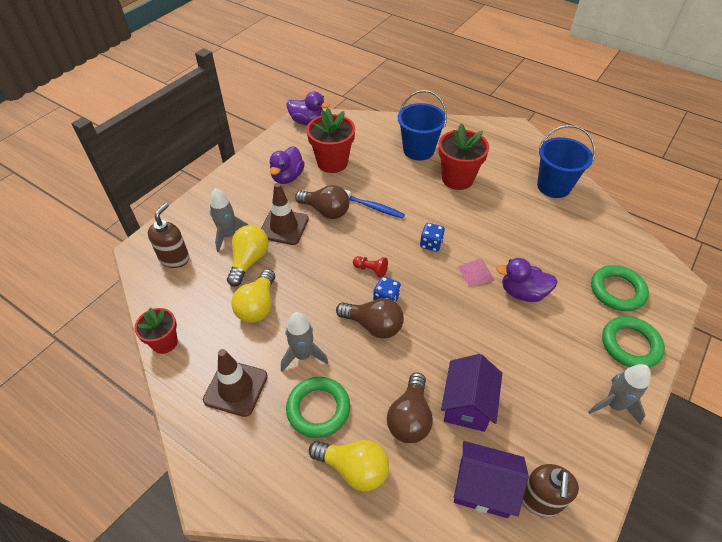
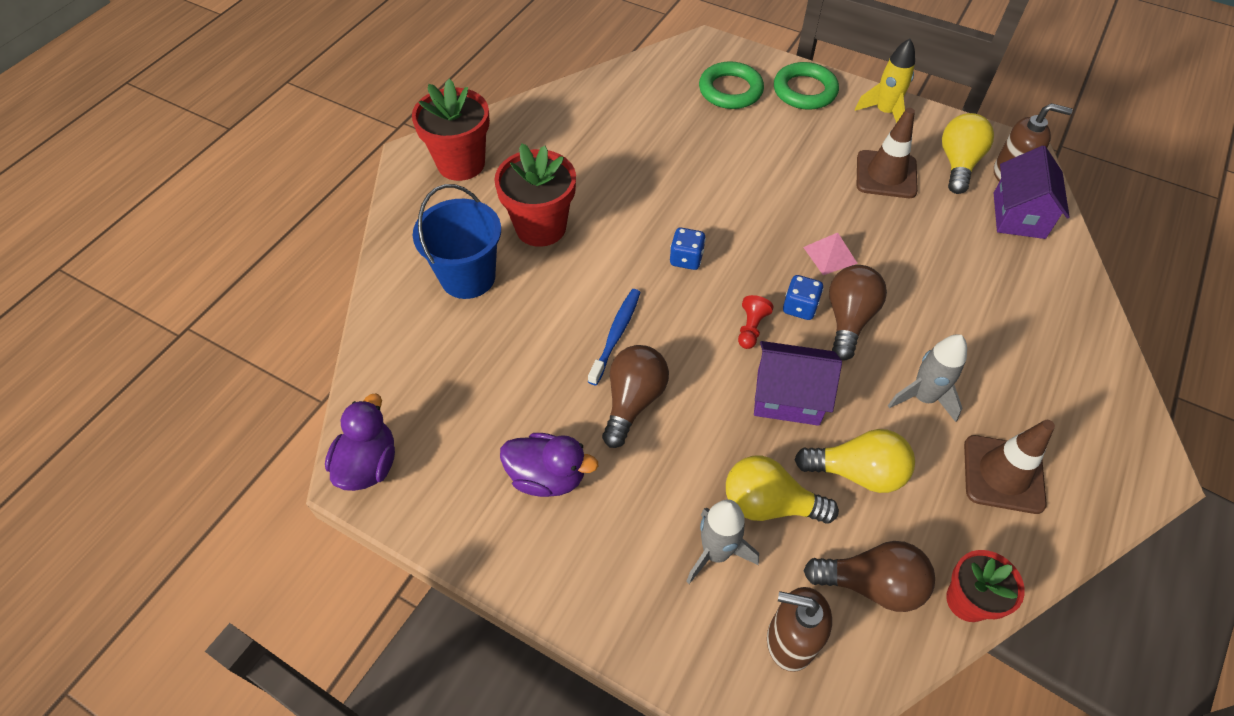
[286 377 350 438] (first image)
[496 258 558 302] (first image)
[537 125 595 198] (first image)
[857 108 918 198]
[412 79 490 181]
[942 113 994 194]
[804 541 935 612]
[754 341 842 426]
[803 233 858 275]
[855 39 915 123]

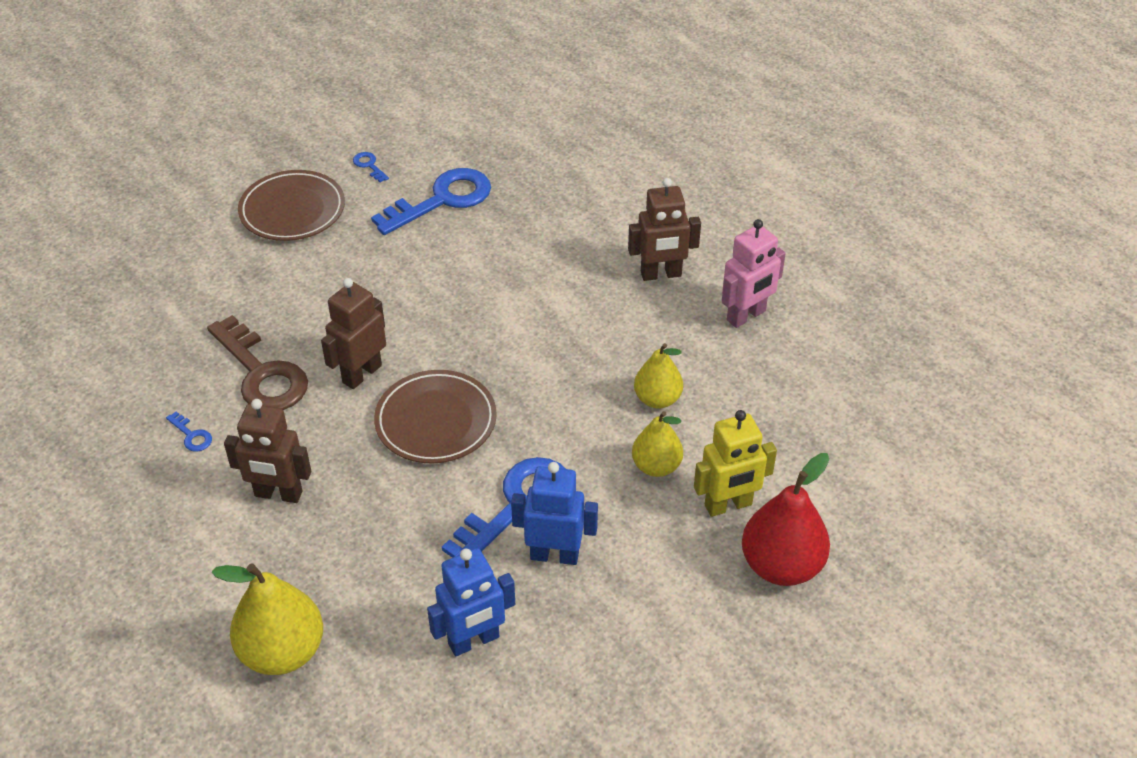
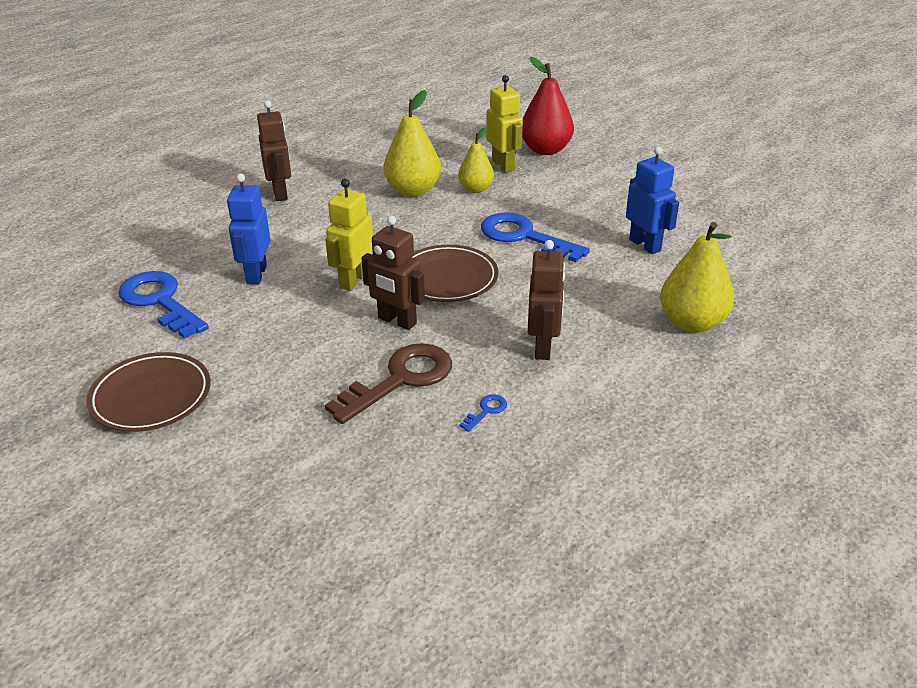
[353 152 389 182] (first image)
[722 219 786 328] (first image)
[325 179 373 291]
[227 173 271 285]
[384 90 441 197]

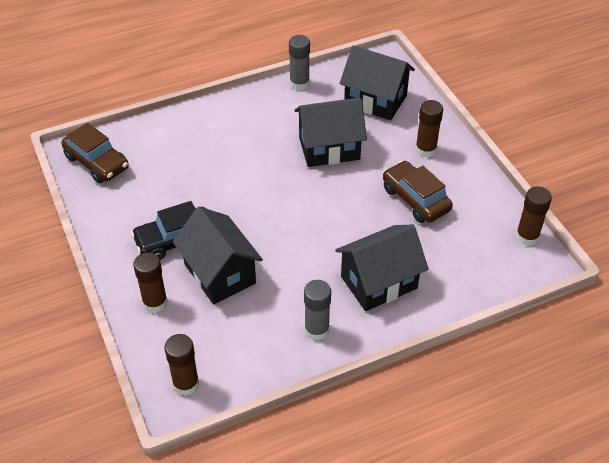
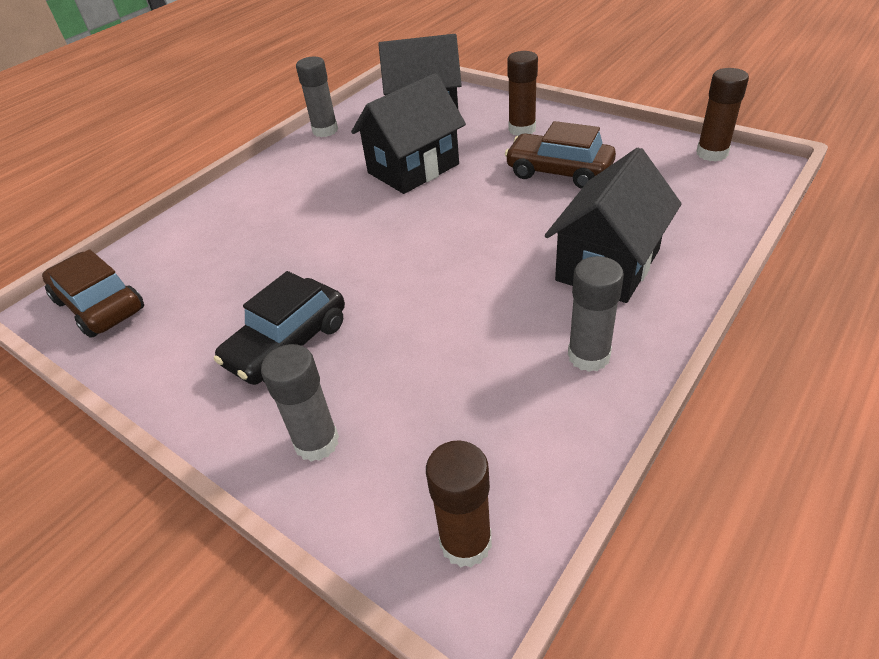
[173 207 263 304] (first image)
[261 344 339 462]
[42 249 144 338]

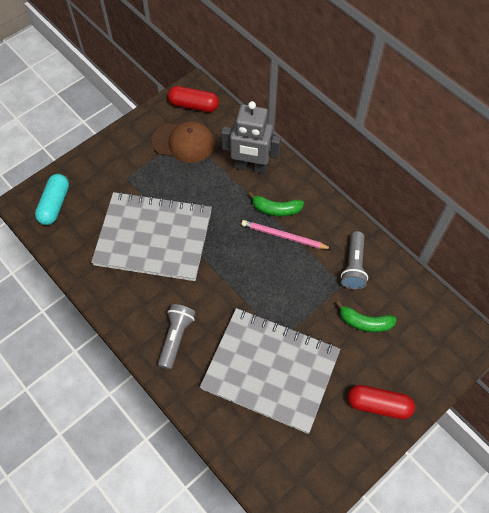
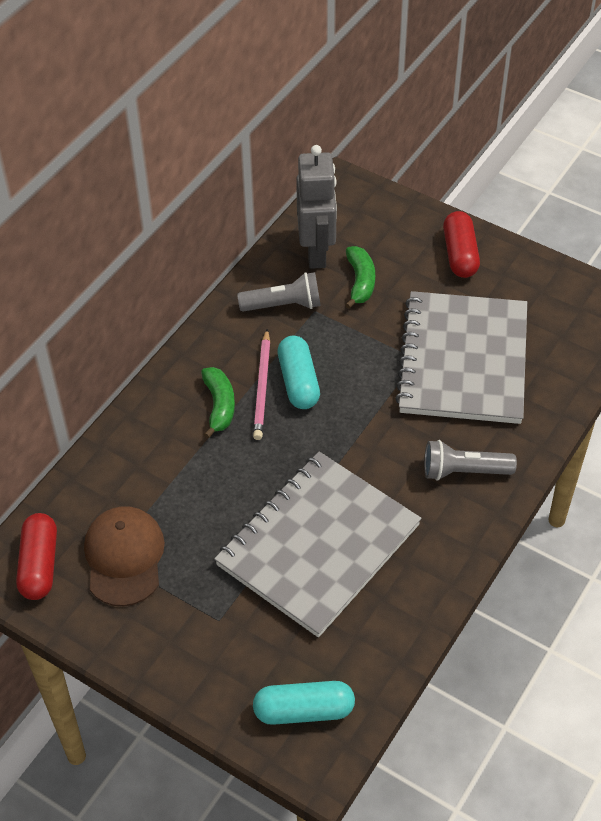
[277 336 320 409]
[296 145 337 269]
[214 452 422 637]

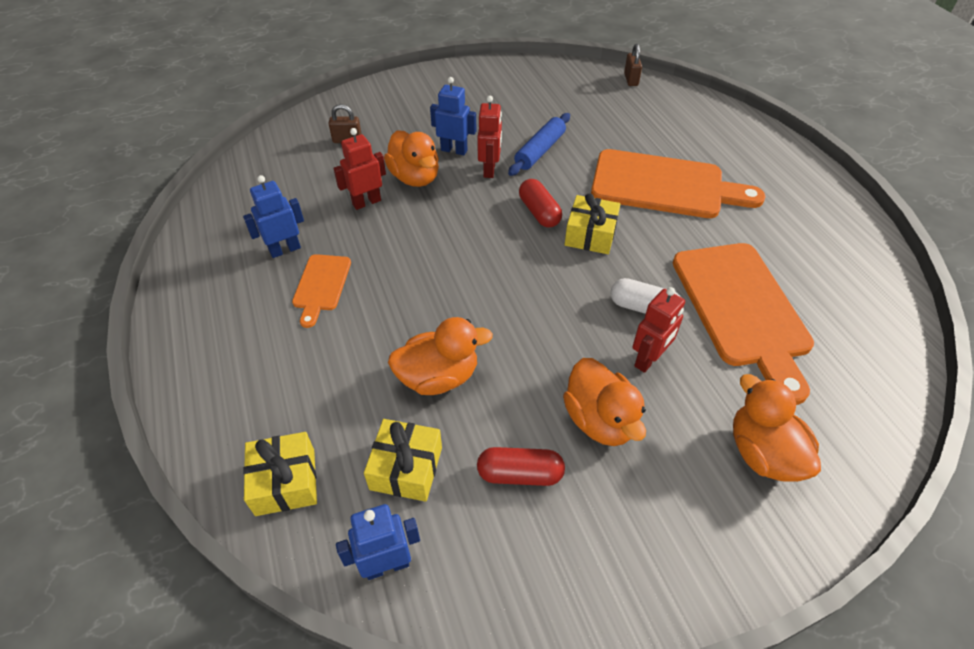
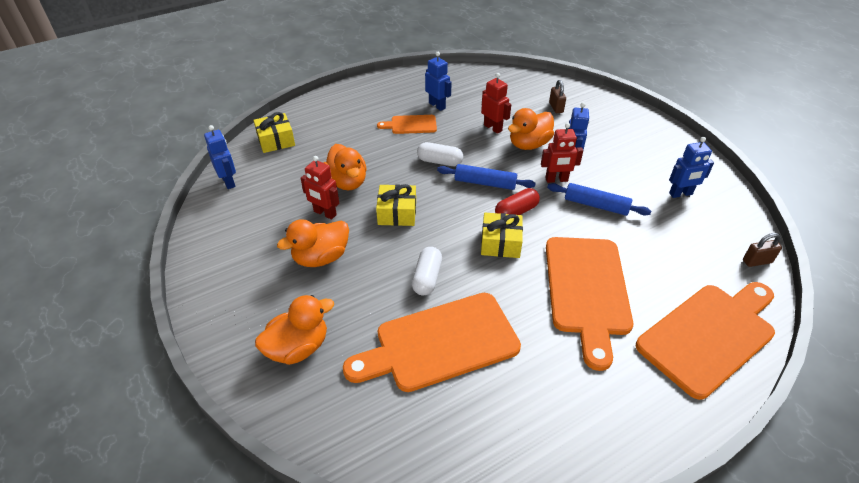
[477 447 565 486] (first image)
[417 142 463 166]
[437 164 536 190]
[636 282 775 400]
[669 137 714 198]
[376 184 416 226]
[301 156 339 220]

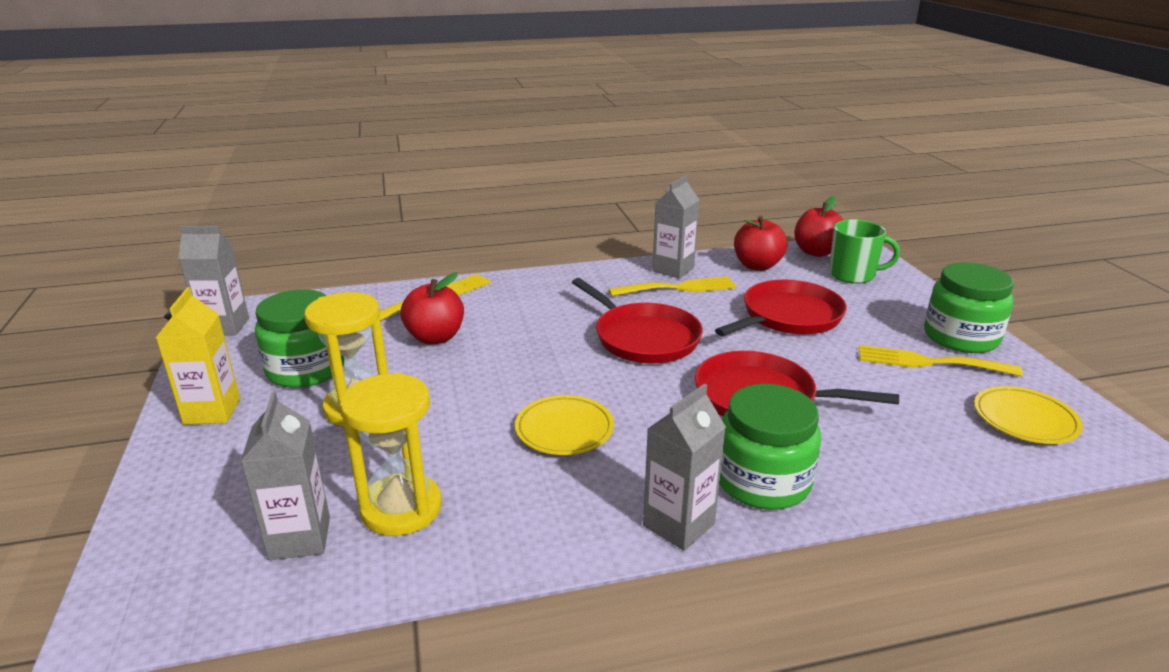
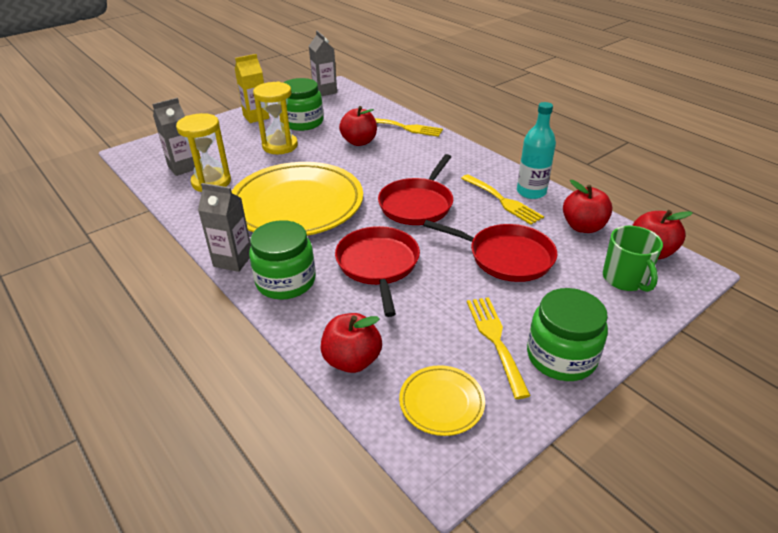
[320 313 382 373]
[517 102 556 199]
[232 162 363 236]

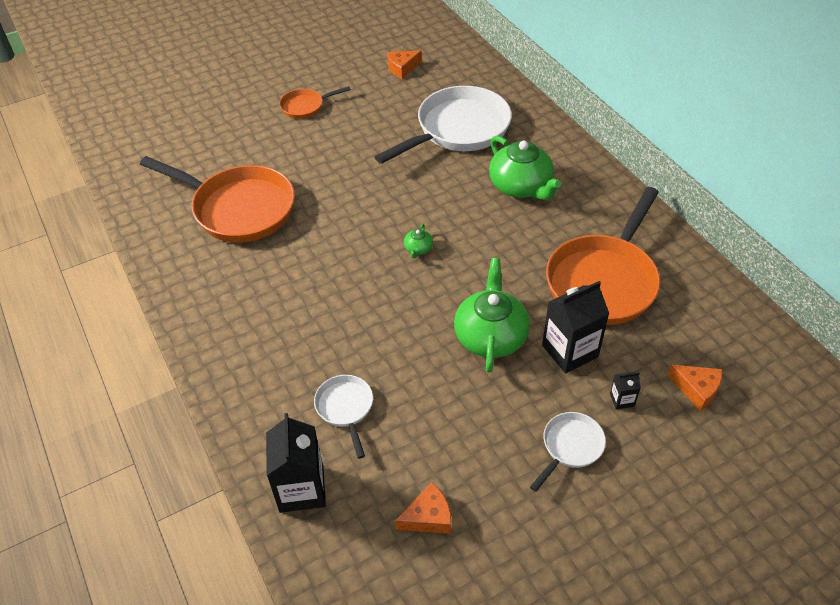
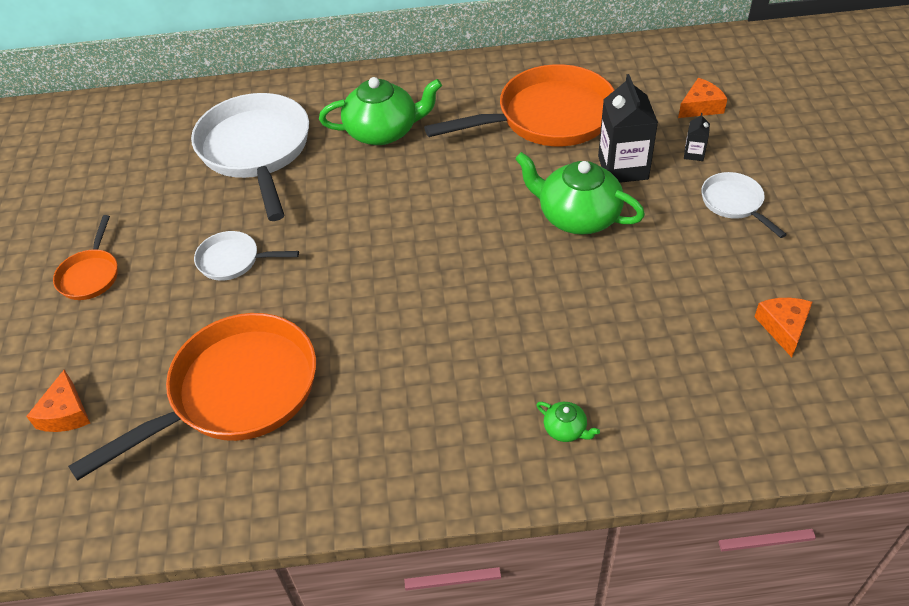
[266 413 326 513] (first image)
[194 231 299 281]
[26 370 90 432]
[536 402 600 442]
[424 64 614 146]

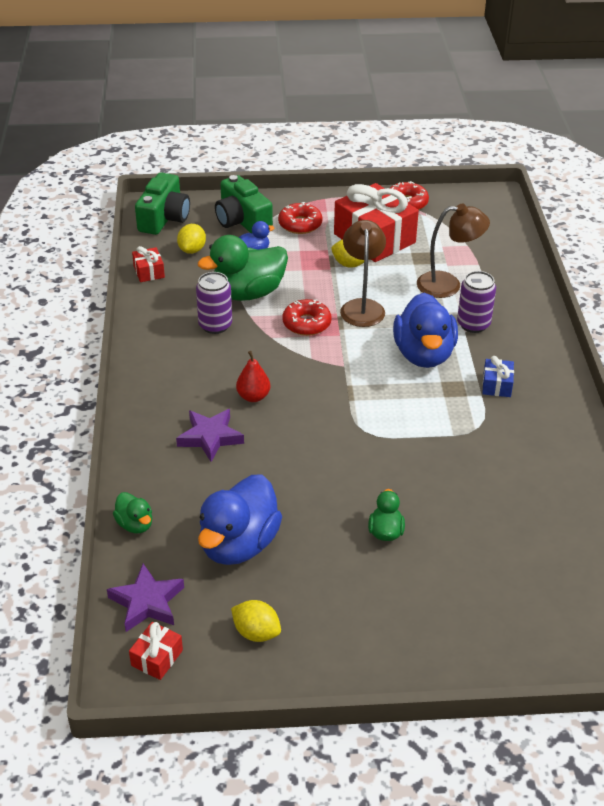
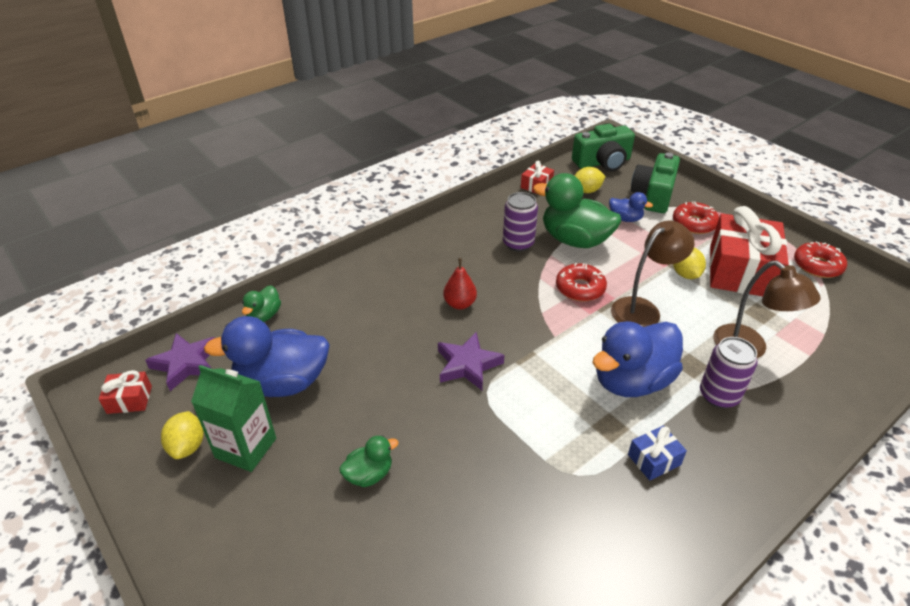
[191 365 276 472]
[438 332 504 390]

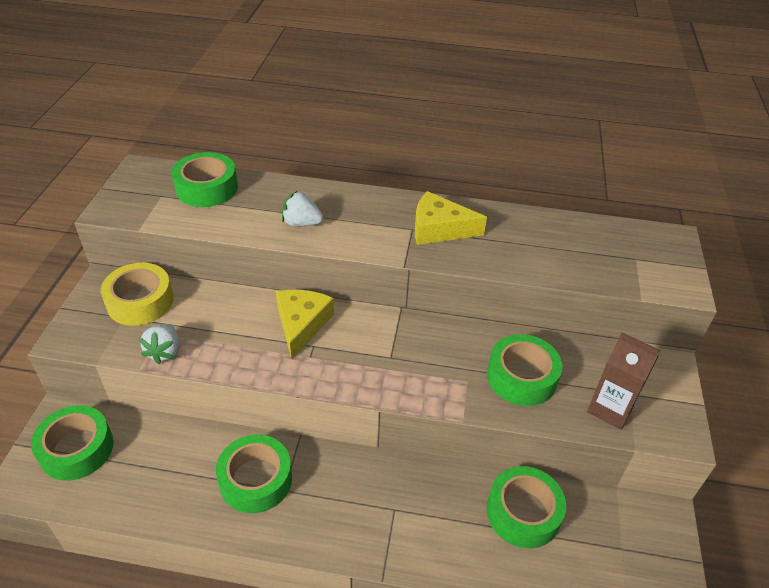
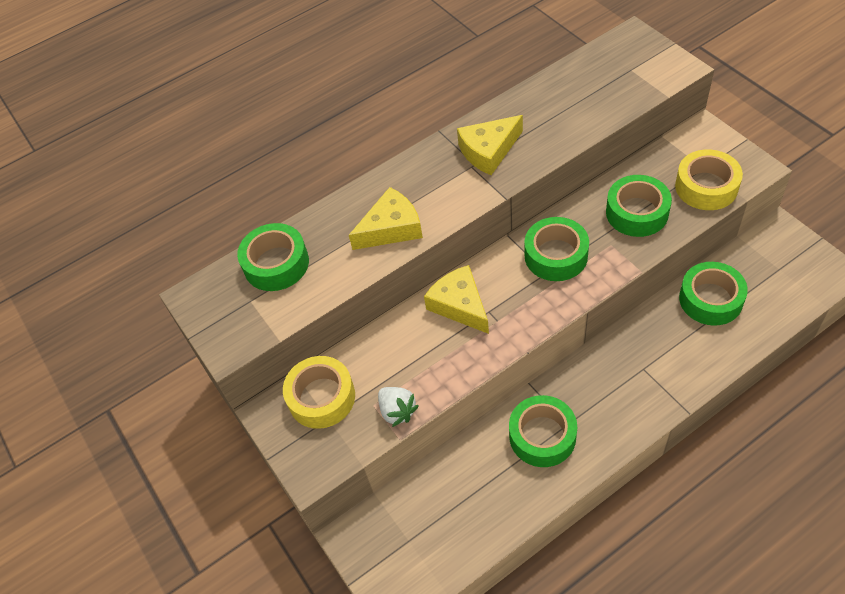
[524 217 589 281]
[349 187 423 250]
[675 149 743 210]

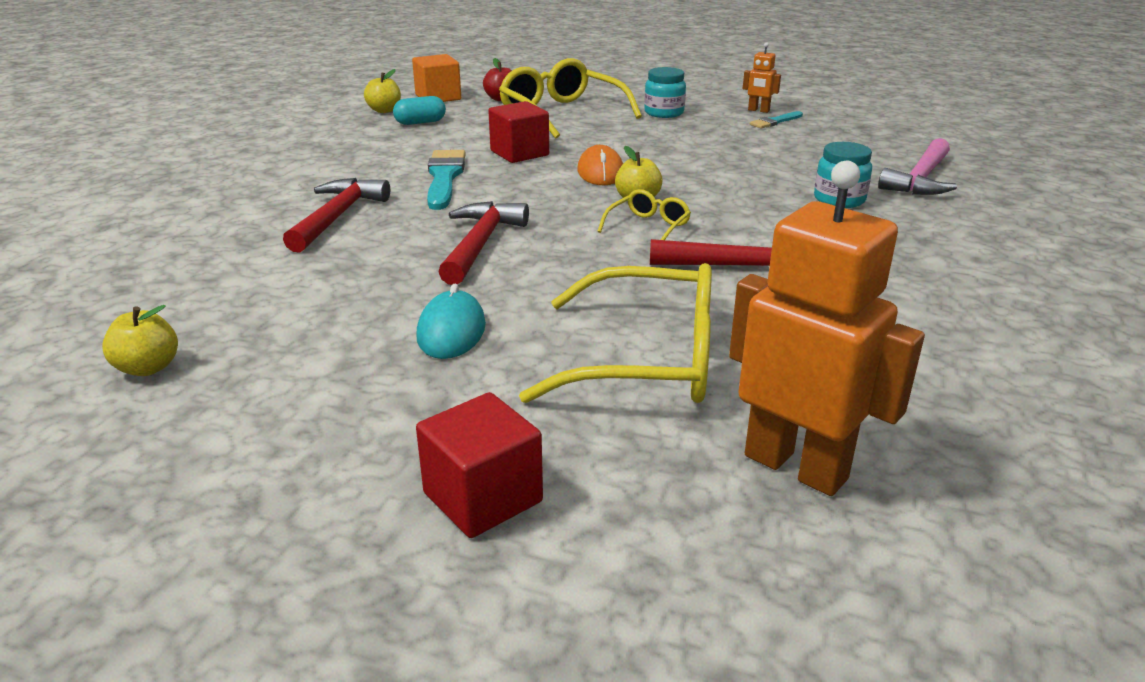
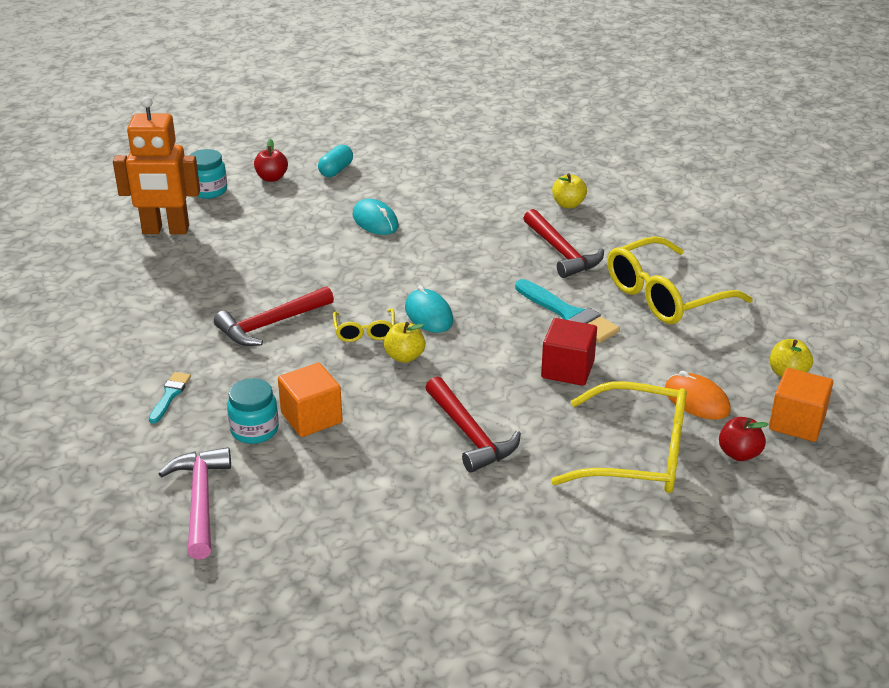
[743 42 781 113] (first image)
[278 363 343 437]
[405 286 453 333]
[552 173 587 208]
[318 145 353 177]
[425 376 521 473]
[607 236 753 324]
[665 371 731 420]
[189 149 227 199]
[149 372 191 424]
[254 139 288 182]

